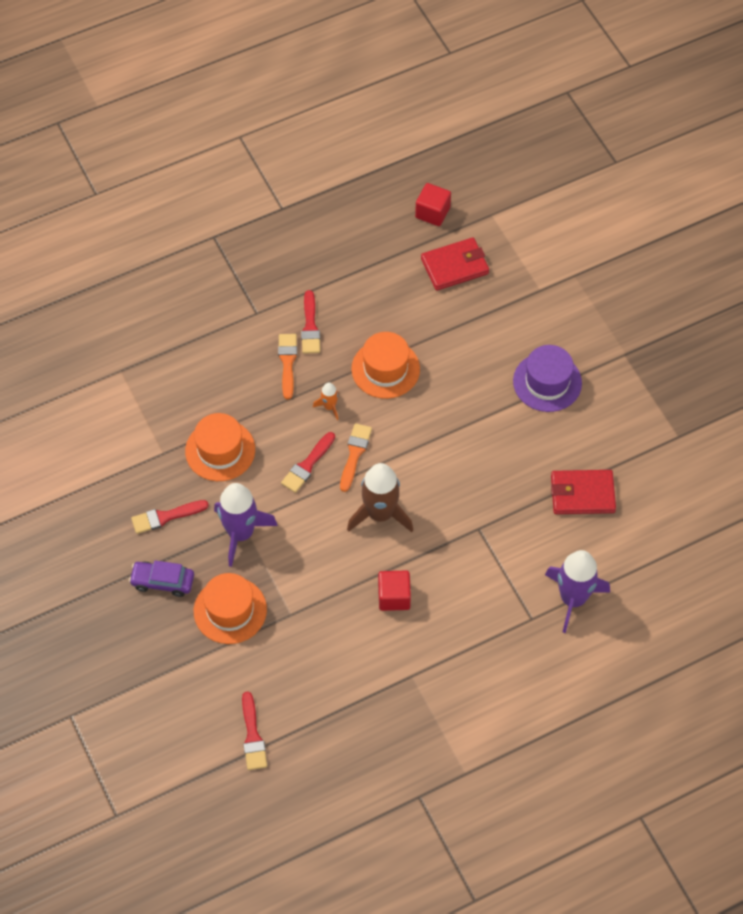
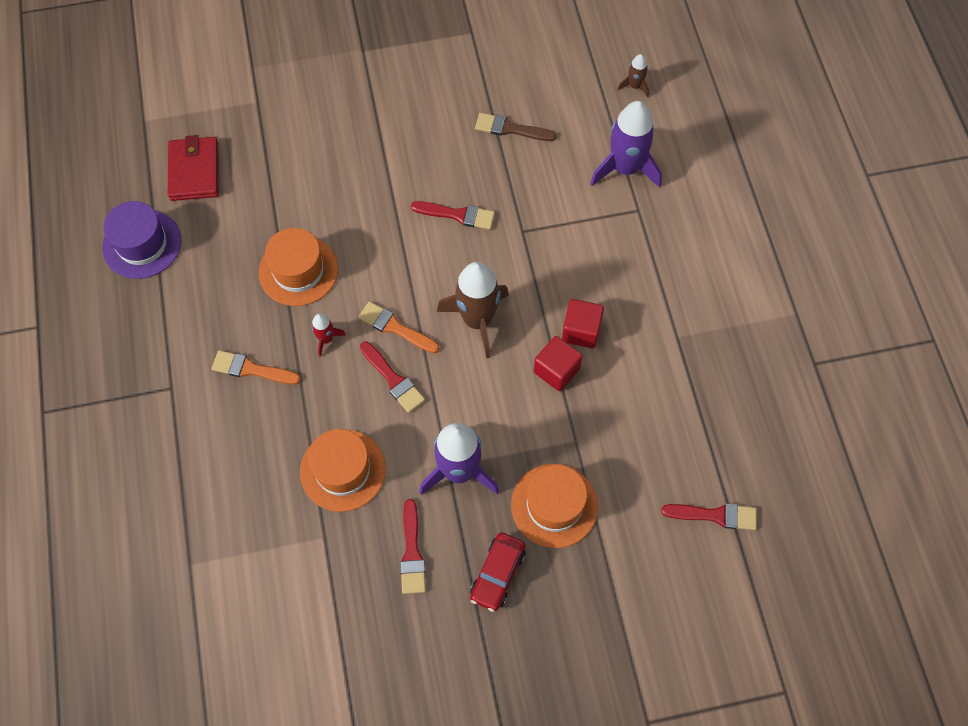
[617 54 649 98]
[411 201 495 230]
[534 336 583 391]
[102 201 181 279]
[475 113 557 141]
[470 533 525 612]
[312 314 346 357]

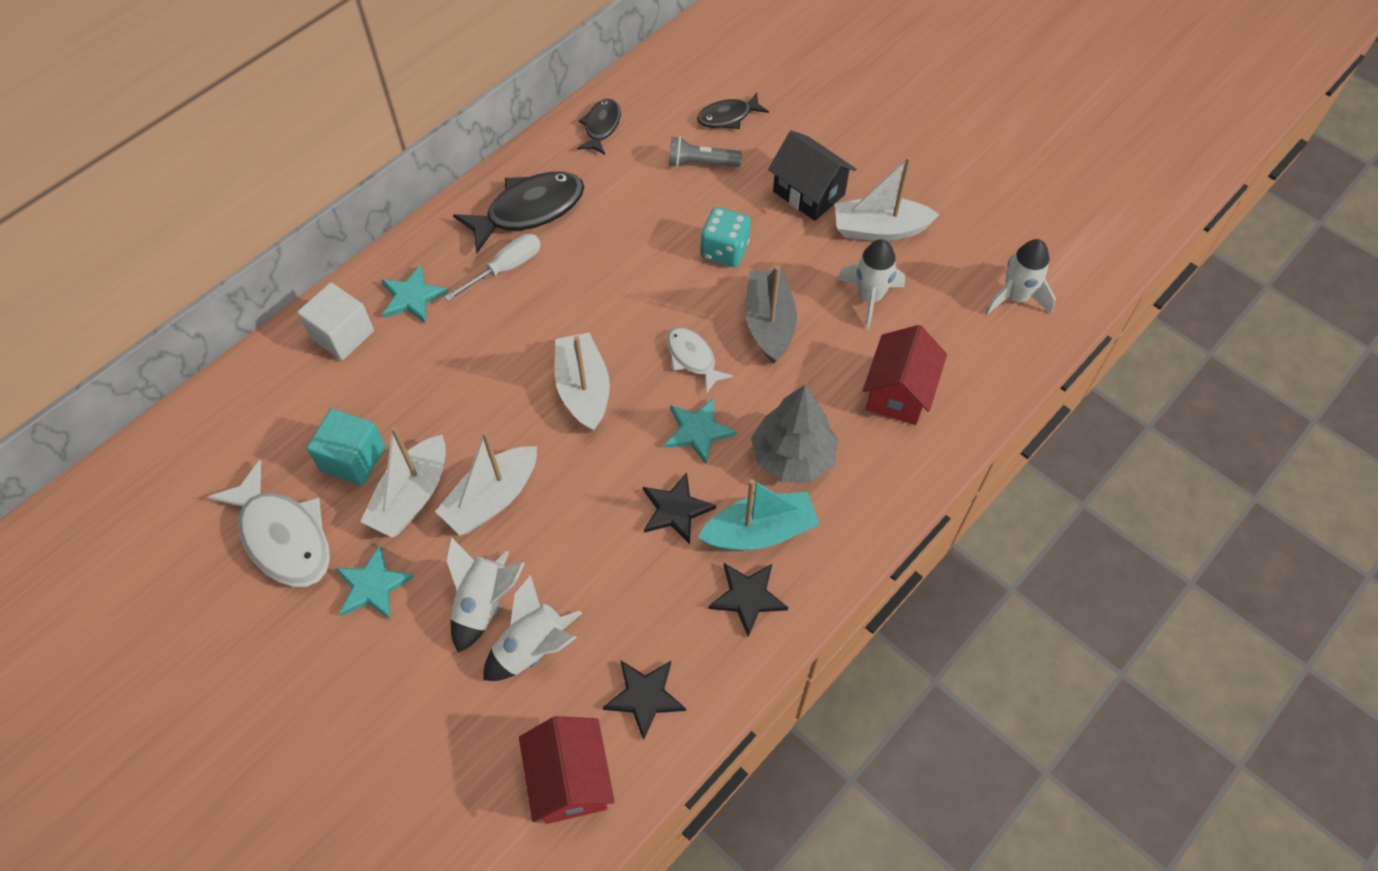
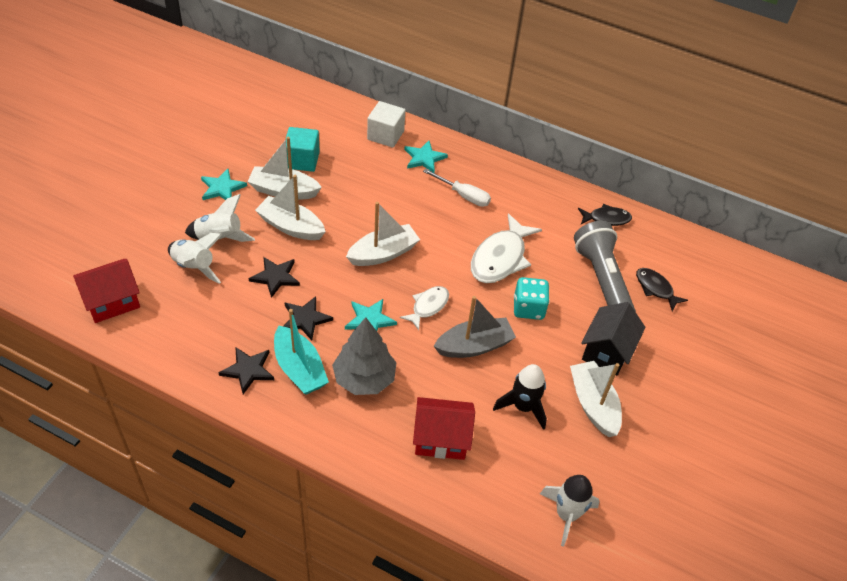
[453 171 584 253] (first image)
[471 213 542 283]
[249 257 300 298]
[493 364 547 430]
[574 221 636 312]

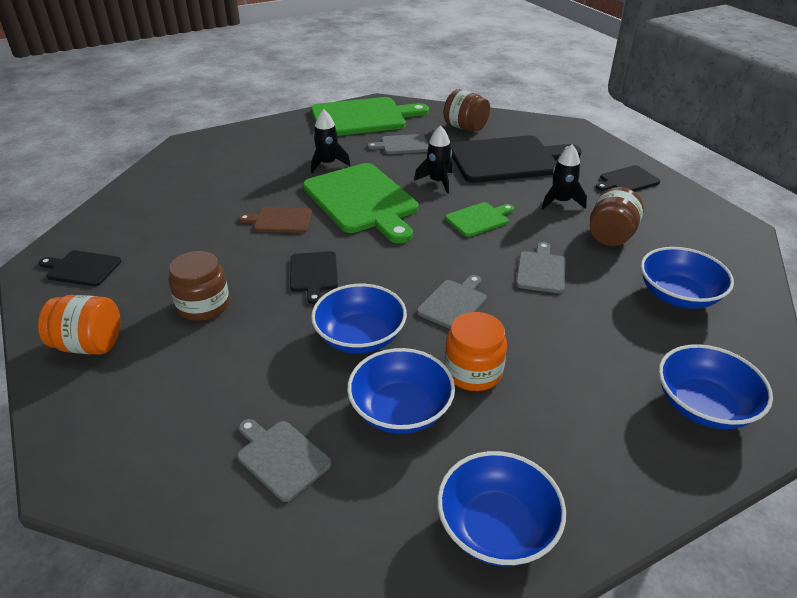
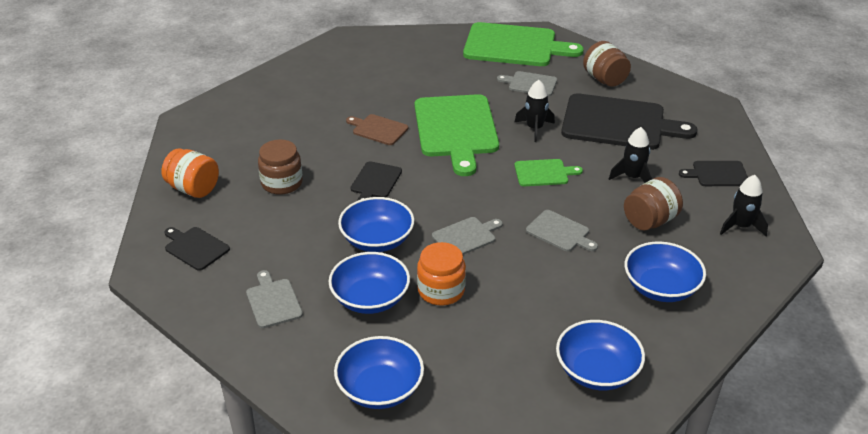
[164 227 230 271]
[720 175 768 236]
[526 210 598 252]

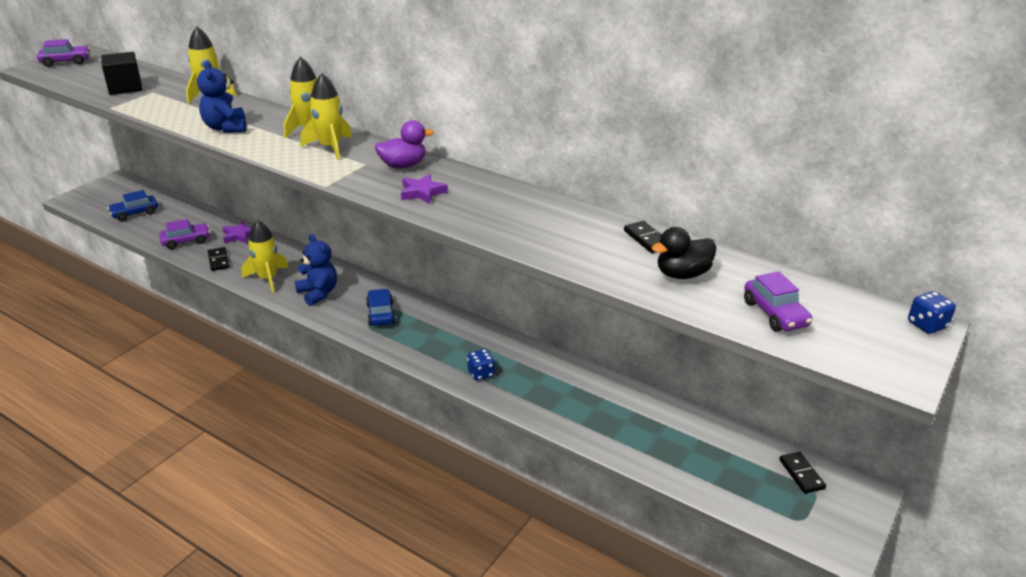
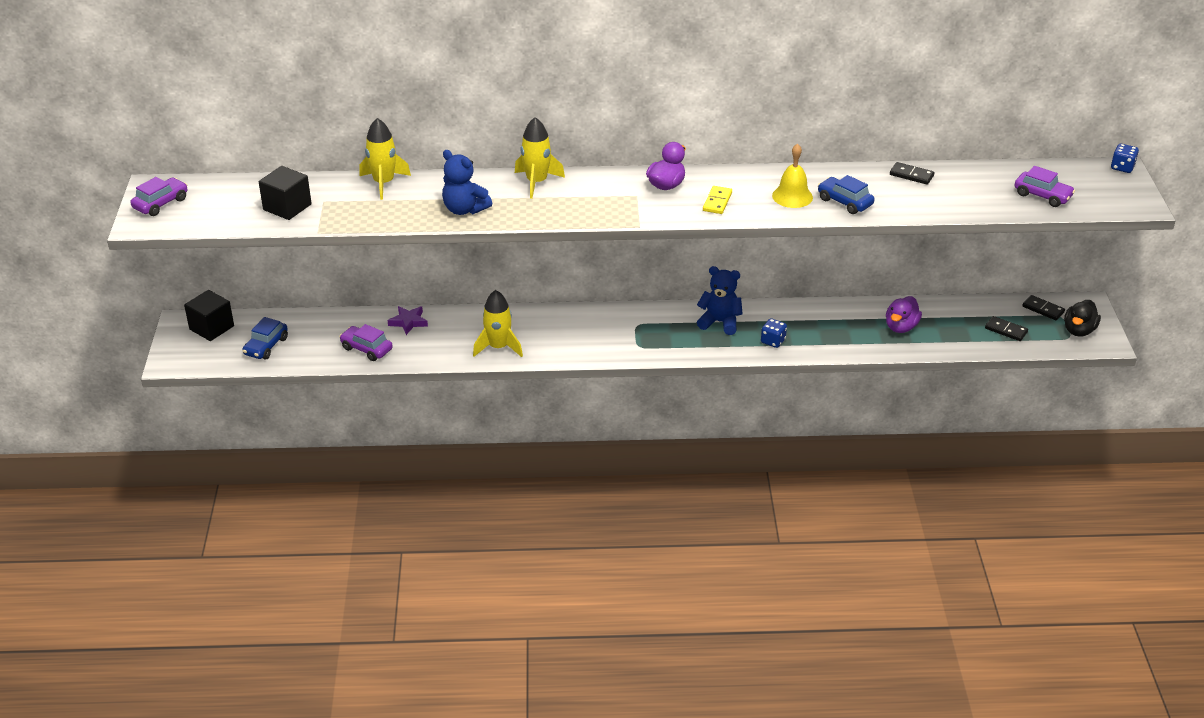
[300 73 352 160] (first image)
[184 290 234 341]
[772 143 813 208]
[886 296 922 333]
[985 316 1028 341]
[697 266 743 335]
[818 175 874 214]
[1064 300 1101 337]
[703 186 732 214]
[339 324 393 361]

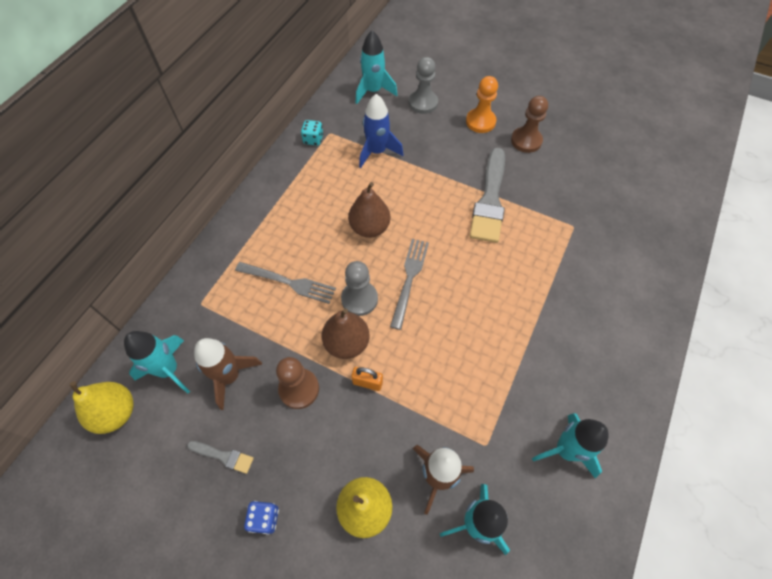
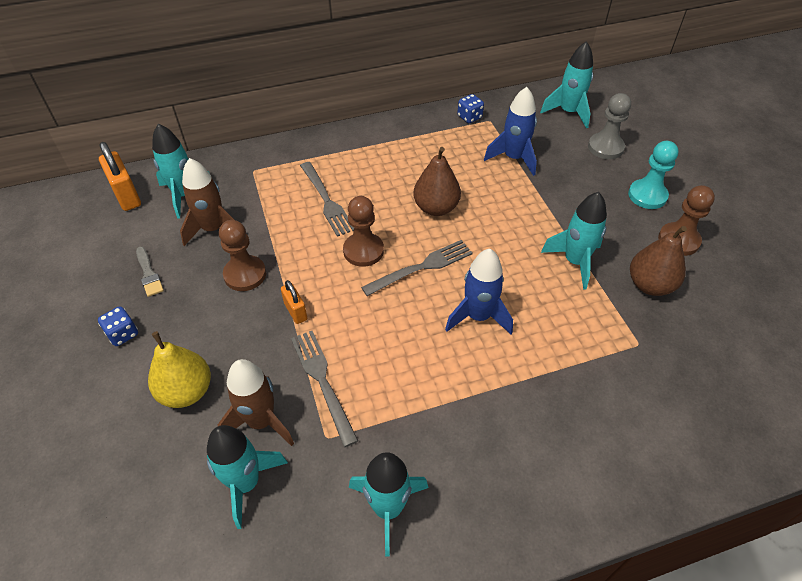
[291 331 358 447]
[445 249 513 334]
[630 226 687 296]
[99 142 141 211]
[541 192 607 290]
[457 94 484 123]
[343 196 384 267]
[628 141 679 209]

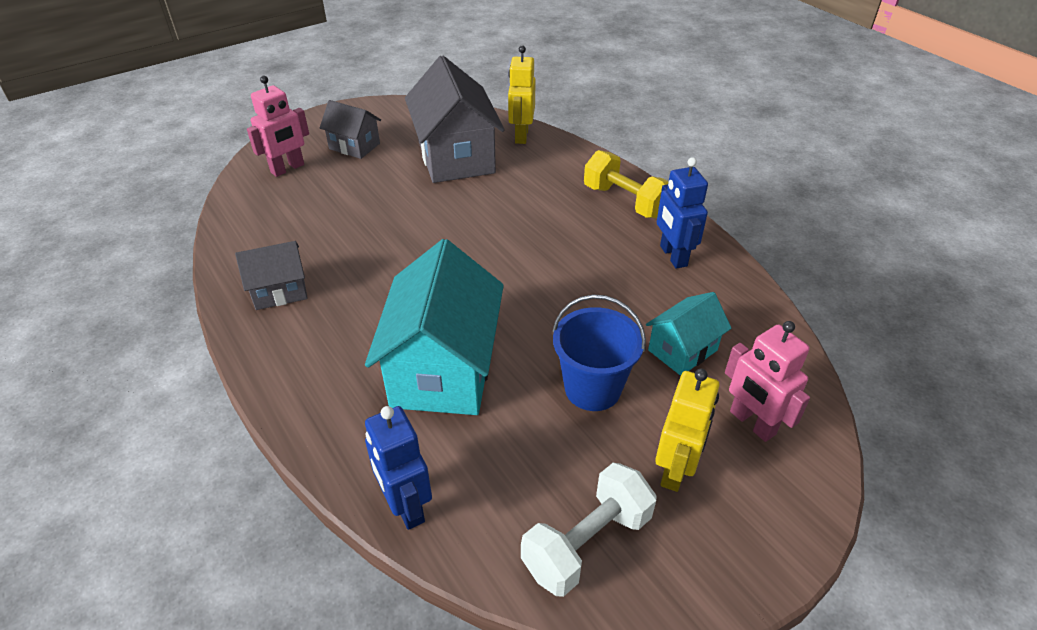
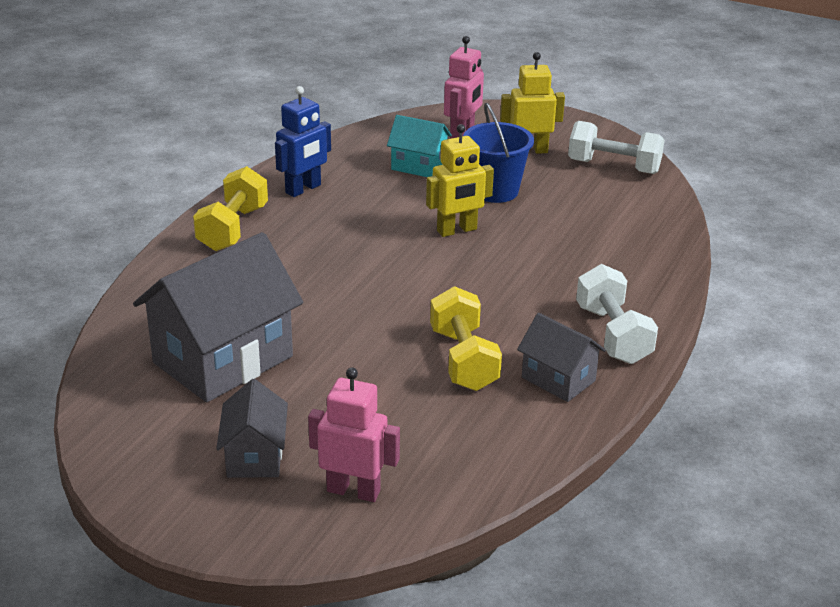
[365 239 504 415] (first image)
[365 406 432 530] (first image)
[430 286 502 391]
[576 264 658 364]
[426 124 494 237]

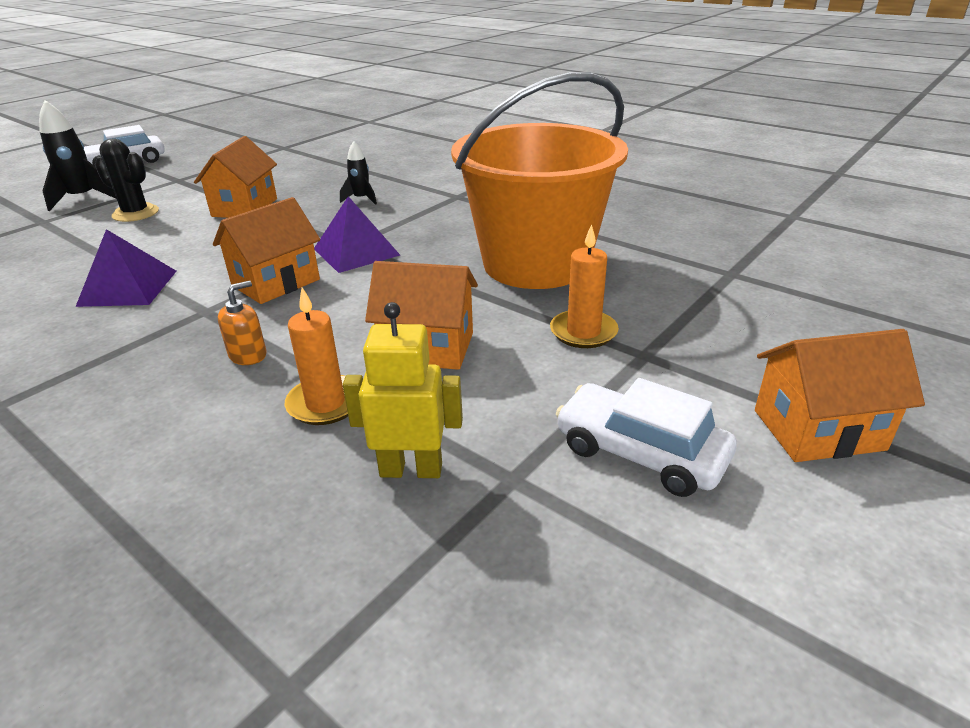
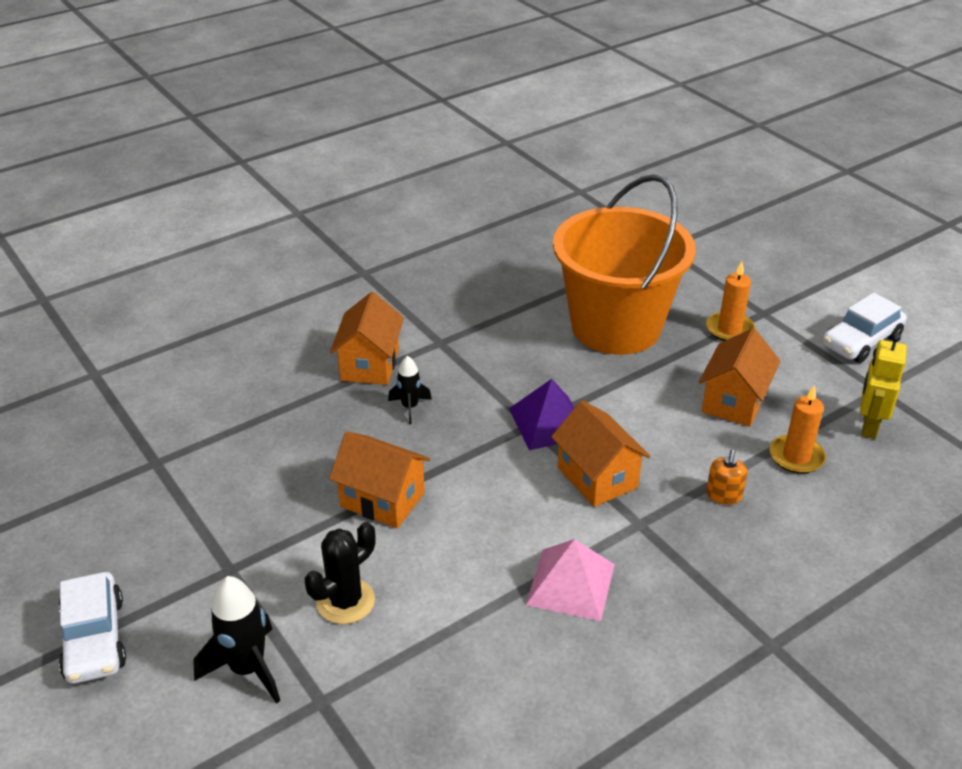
[330 292 404 385]
[526 539 615 621]
[706 450 747 505]

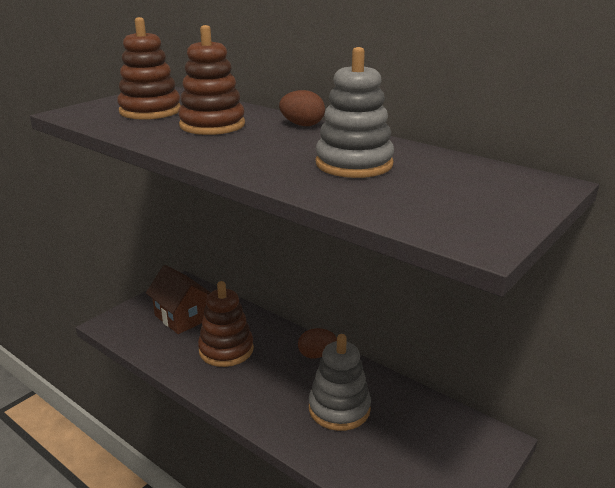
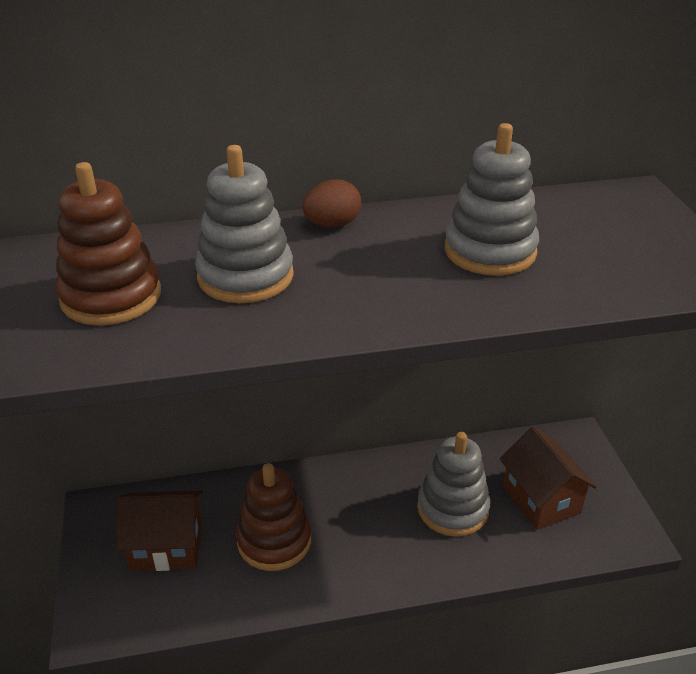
[298 328 337 359] (first image)
[500 427 597 530]
[195 145 294 303]

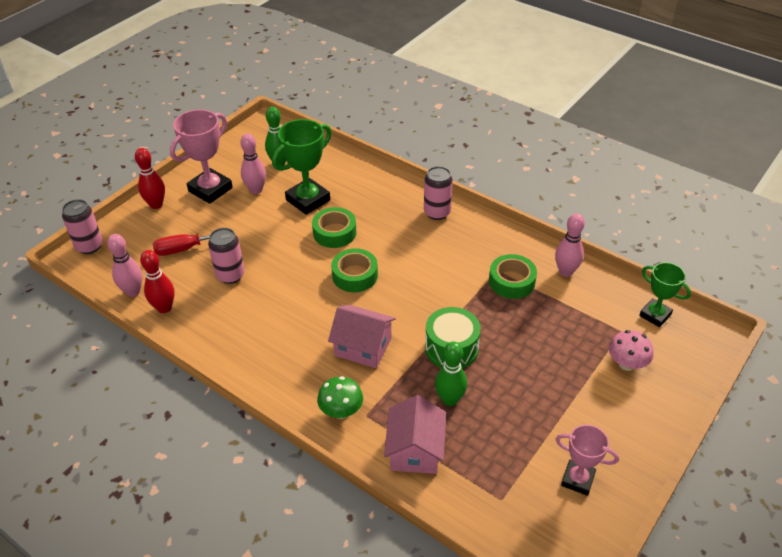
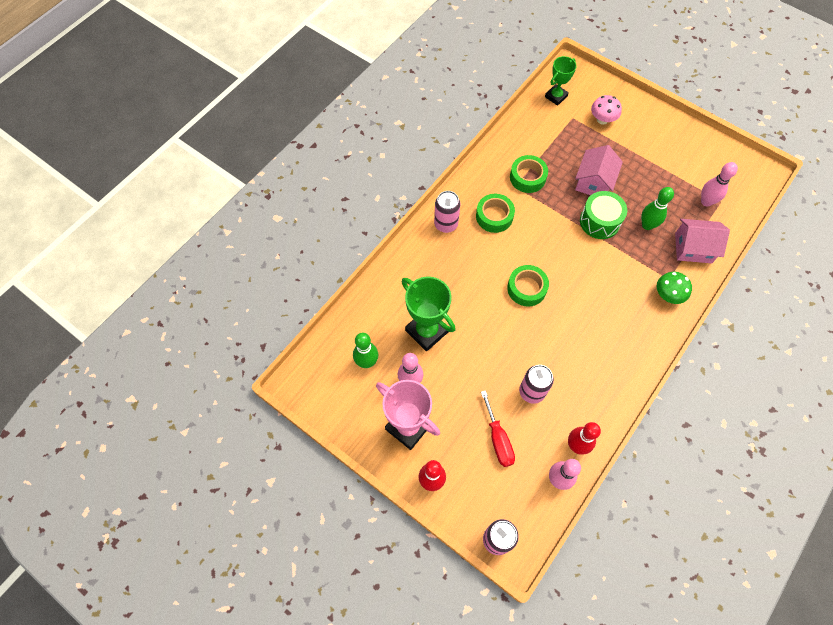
[556 425 619 496] (first image)
[476 194 515 233]
[575 145 623 195]
[701 162 738 207]

